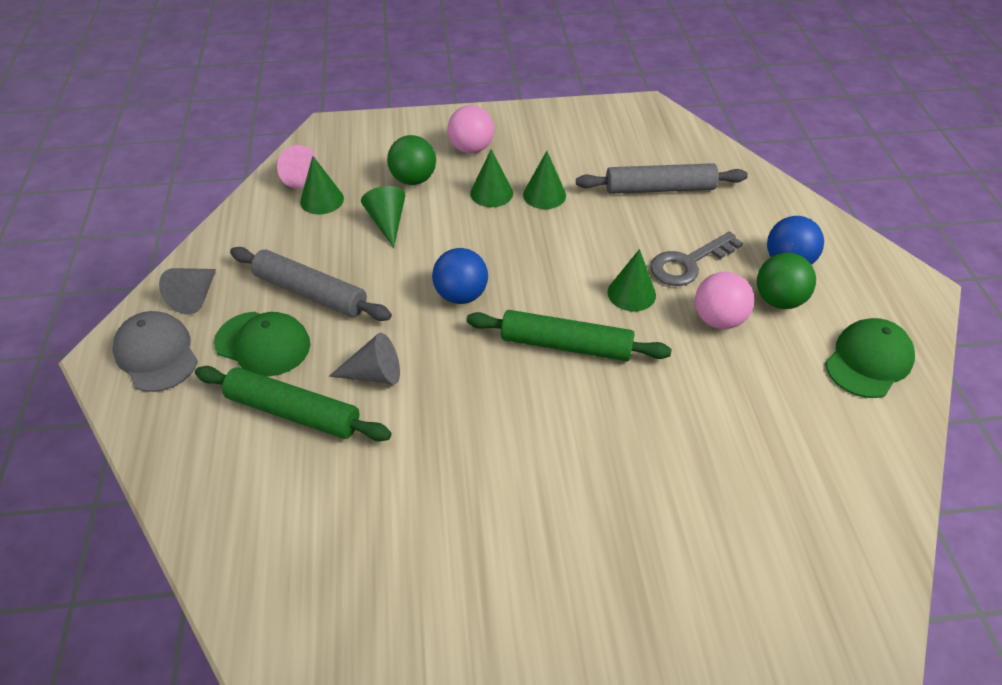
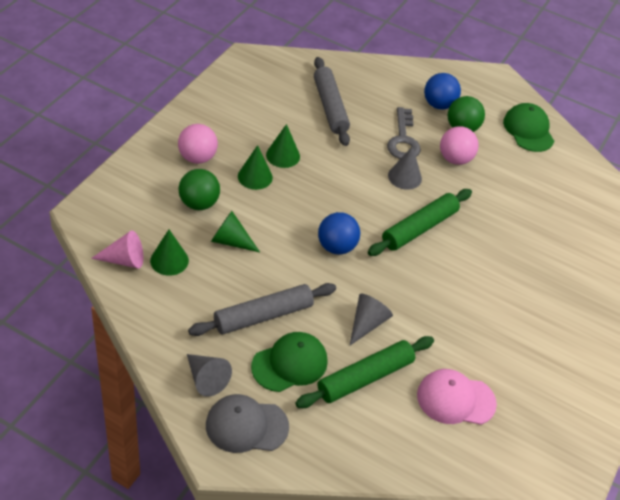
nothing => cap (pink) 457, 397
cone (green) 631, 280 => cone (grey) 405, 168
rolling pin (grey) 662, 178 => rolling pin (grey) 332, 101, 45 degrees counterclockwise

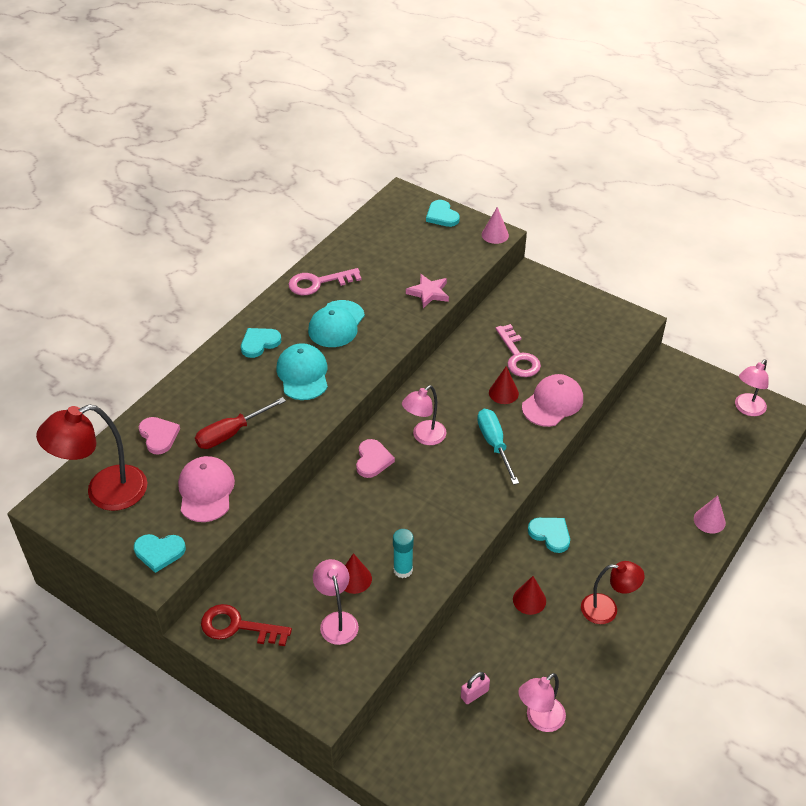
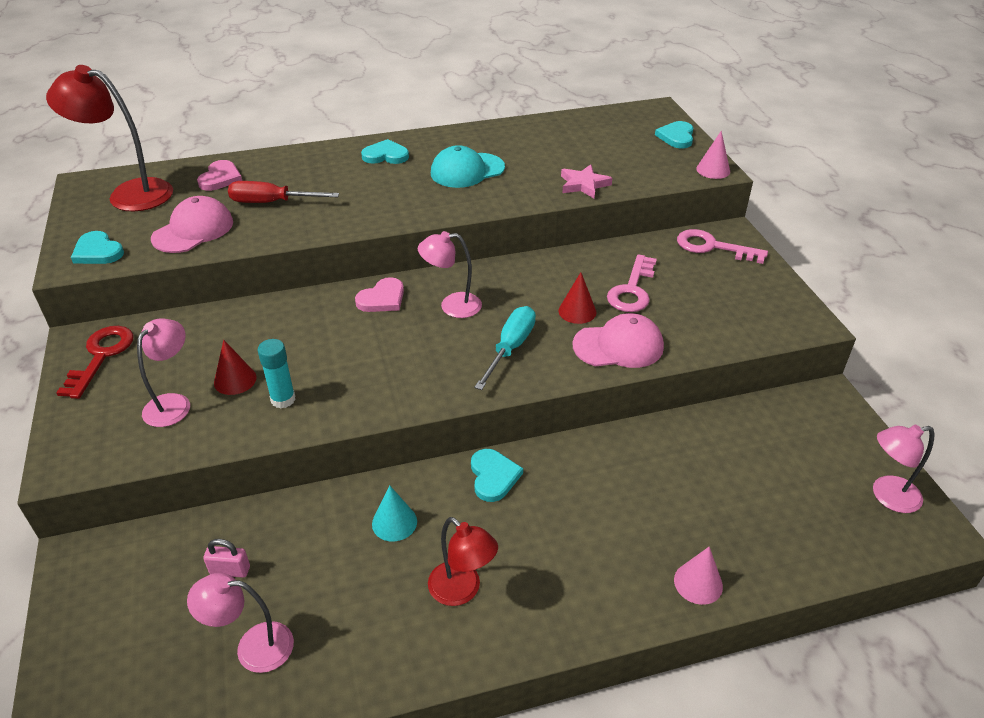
cap (turquoise) 302, 371 => nothing
door key (pink) 325, 281 => door key (pink) 722, 246, shifted
cone (crimson) 529, 595 => cone (turquoise) 394, 514
door key (crimson) 246, 625 => door key (crimson) 94, 362, 45 degrees clockwise

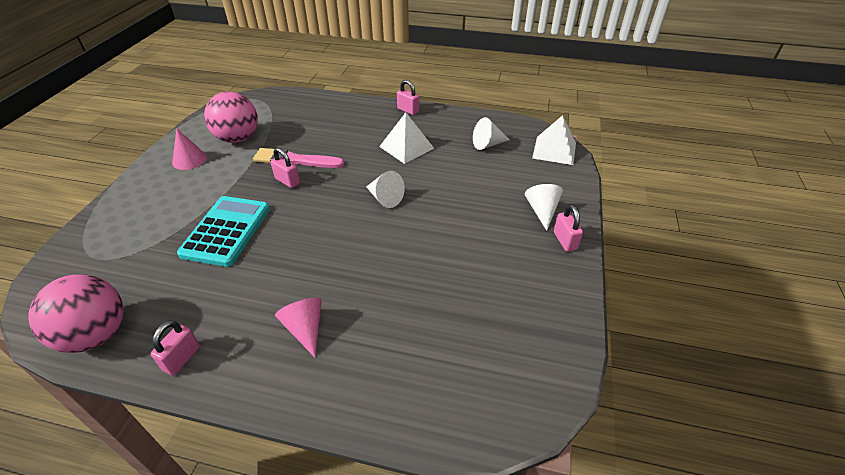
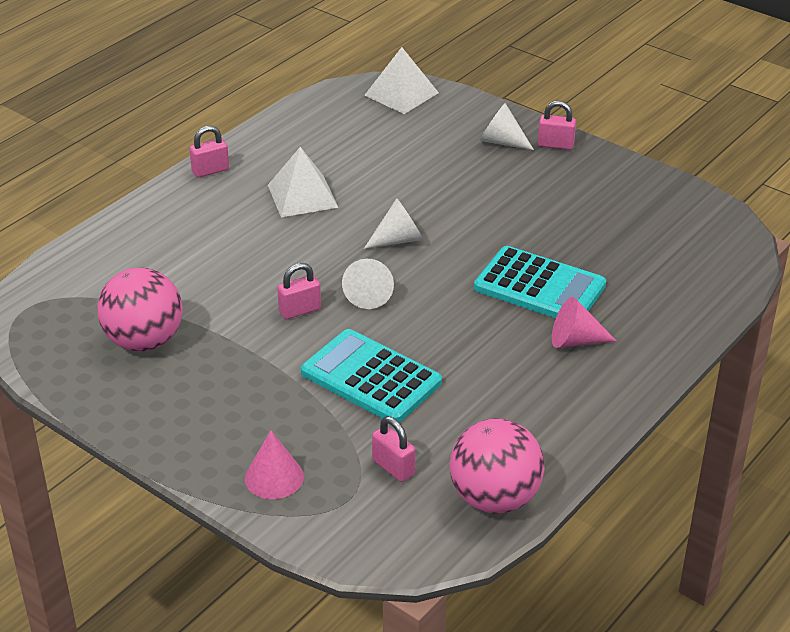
paintbrush (pink) 299, 158 => nothing
nothing => calculator (turquoise) 540, 282
small lock (pink) 175, 347 => small lock (pink) 393, 449, shifted
cone (pink) 189, 149 => cone (pink) 274, 464, shifted
cone (snow-white) 491, 133 => cone (snow-white) 368, 284, shifted

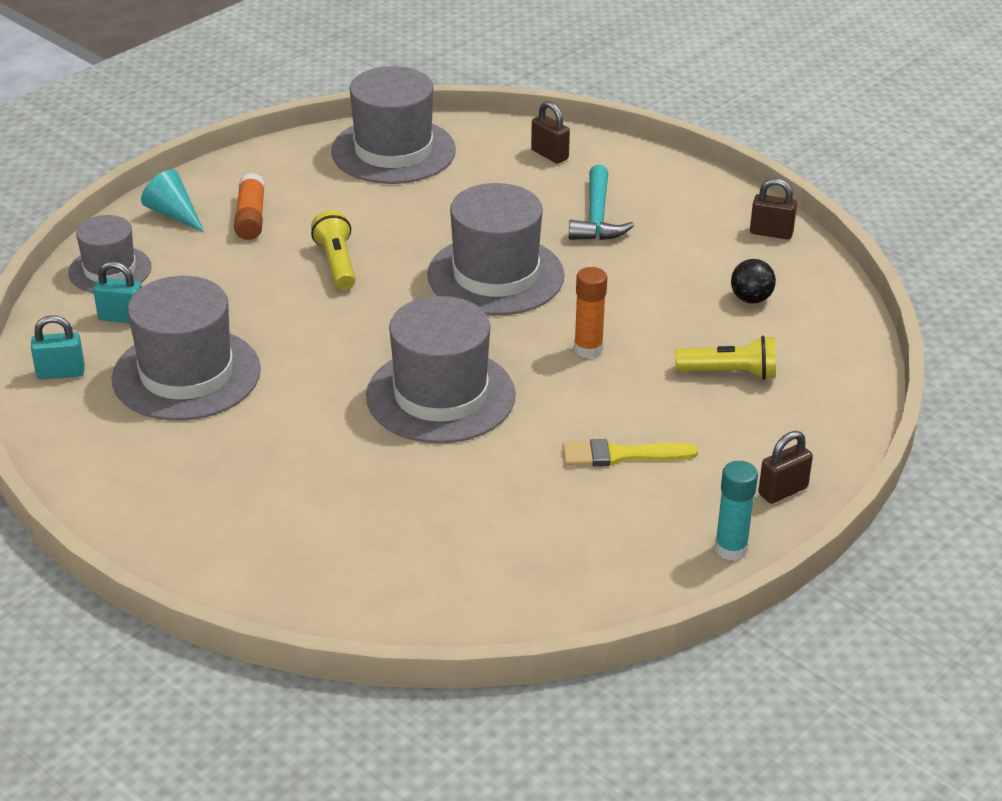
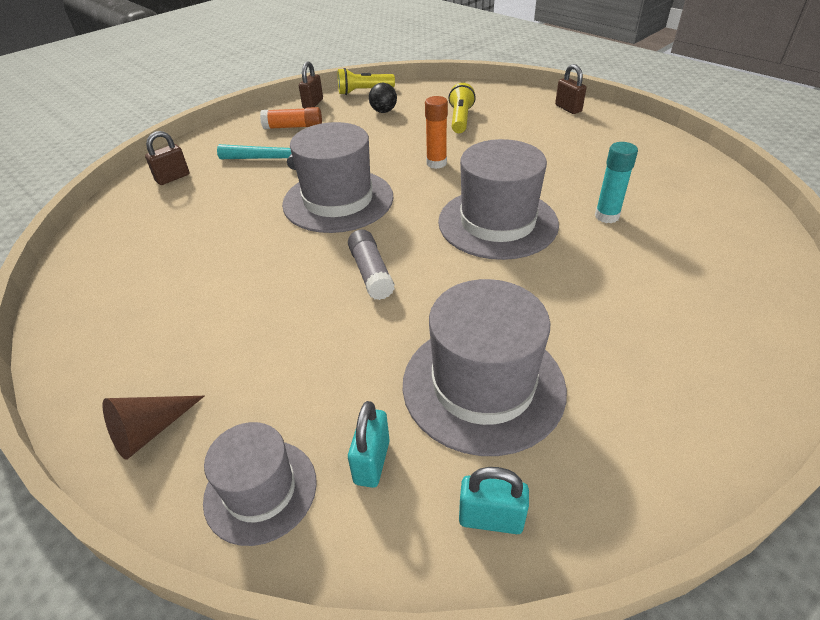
tall hat (grey) 393, 125 => nothing
paintbrush (golden) 630, 453 => nothing
nothing => stick of glue (grey) 371, 265
stick of glue (orange-coloured) 249, 206 => stick of glue (orange-coloured) 291, 118, shifted
torch (golden) 333, 250 => torch (golden) 366, 81, shifted
stick of glue (turquoise) 736, 511 => stick of glue (turquoise) 616, 182, shifted
cone (turquoise) 172, 201 => cone (dark brown) 153, 428
small lock (turquoise) 58, 347 => small lock (turquoise) 494, 500, 75 degrees counterclockwise

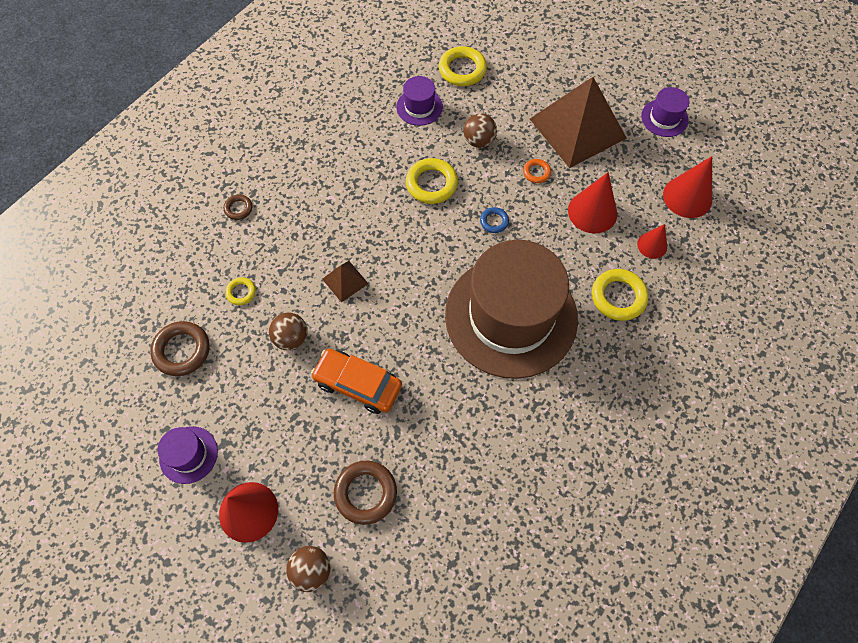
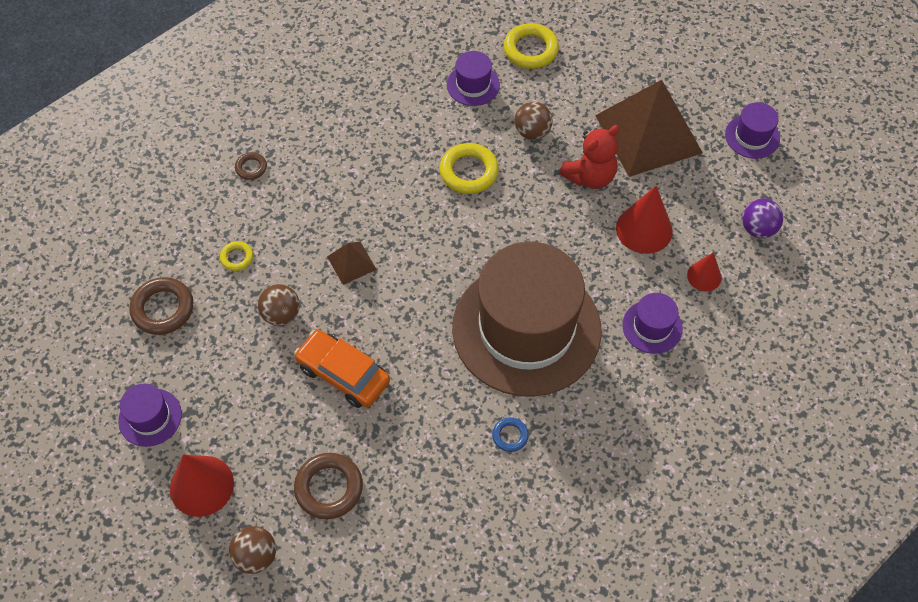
ring (cobalt) 494, 220 => ring (cobalt) 510, 435, shifted
ring (orange-coloured) 537, 171 => stuffed bear (crimson) 589, 157
ring (golden) 620, 295 => tall hat (purple) 652, 323
cone (crimson) 687, 187 => sphere (purple) 762, 218

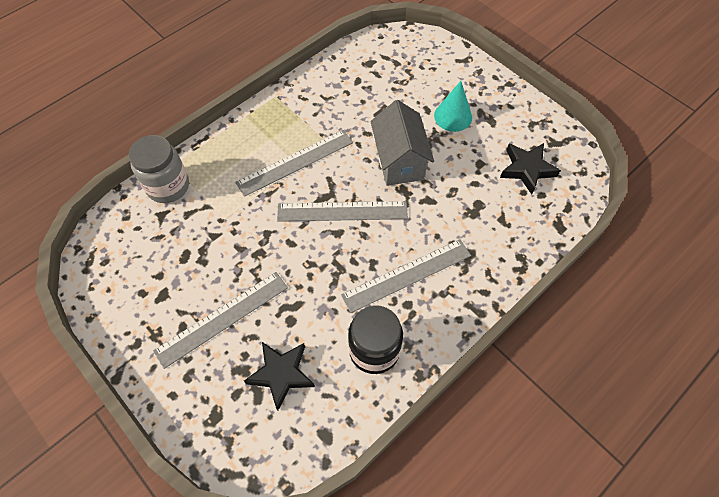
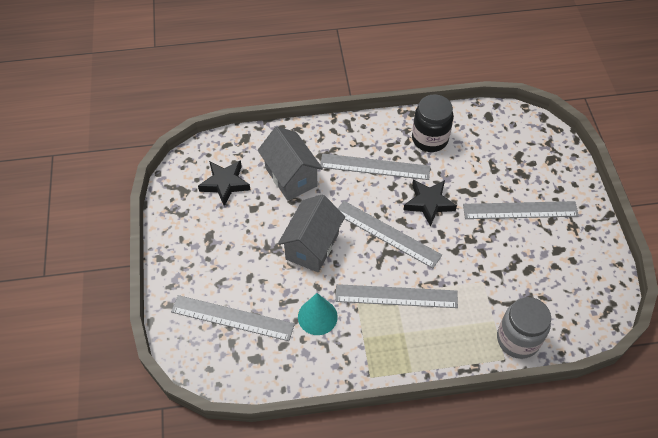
nothing => ruler (grey) 233, 318
nothing => cottage (grey) 290, 163
star shape (black) 279, 376 => star shape (black) 430, 203, shifted
cone (turquoise) 453, 106 => cone (turquoise) 318, 314, shifted

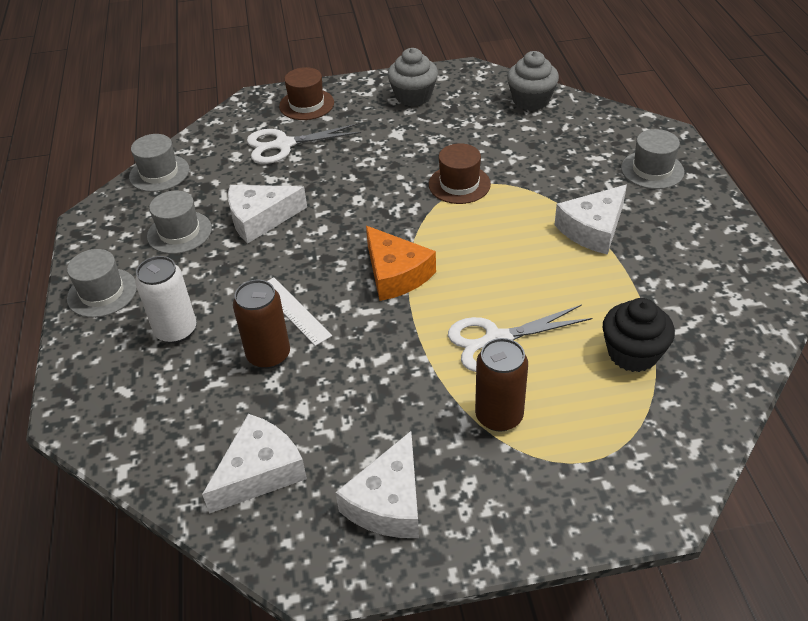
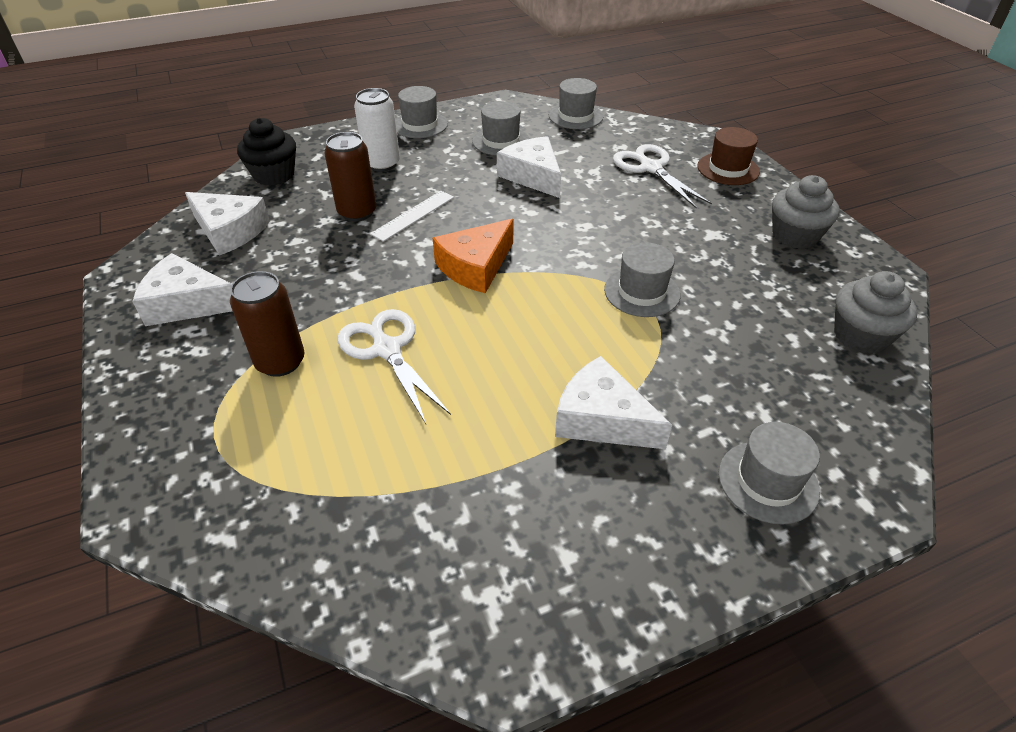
muffin (black) 639, 335 => muffin (black) 266, 152, shifted
tall hat (dark brown) 460, 173 => tall hat (grey) 642, 279

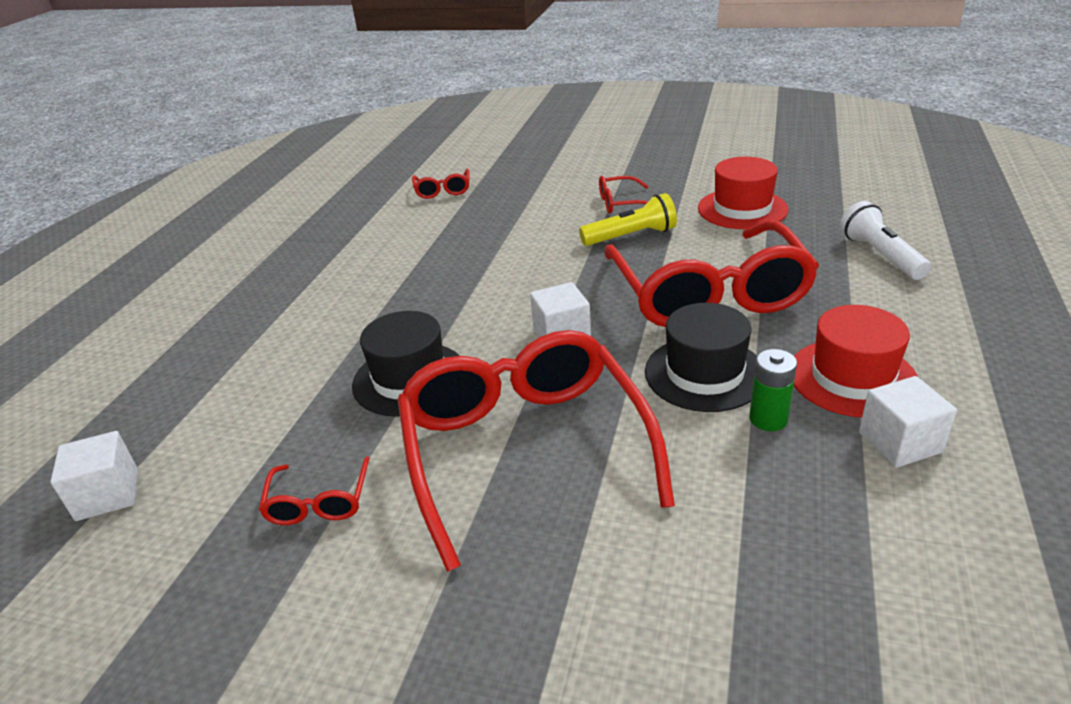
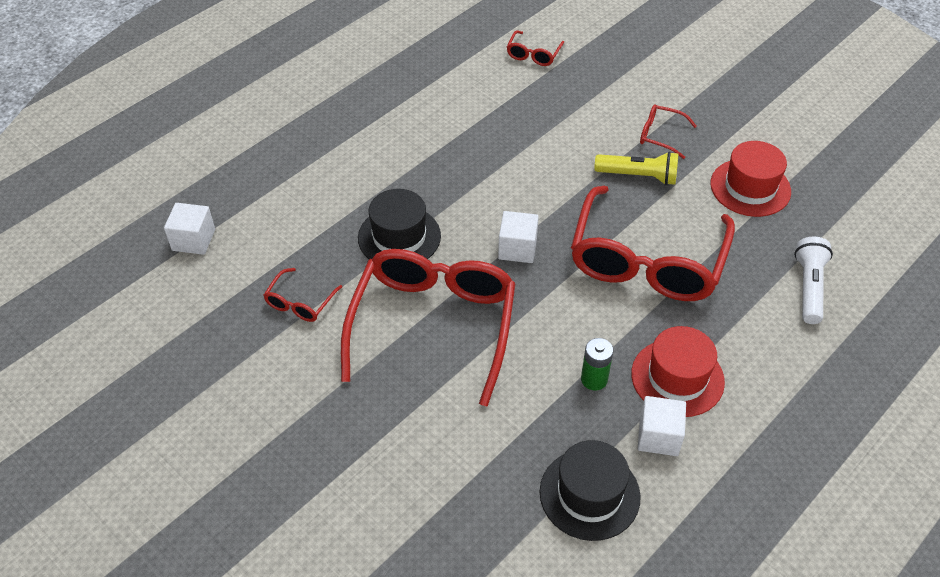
tall hat (black) 701, 357 => tall hat (black) 590, 490, shifted

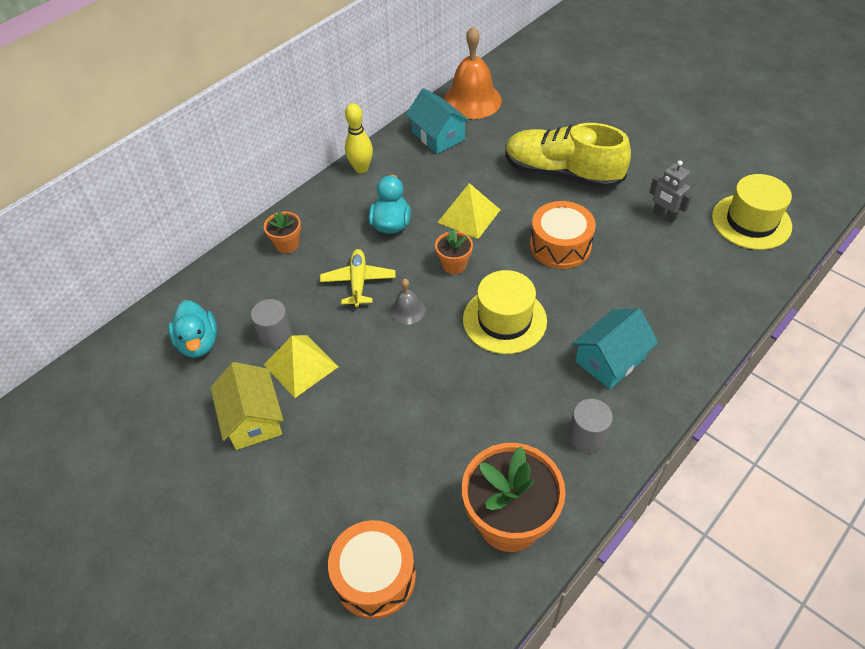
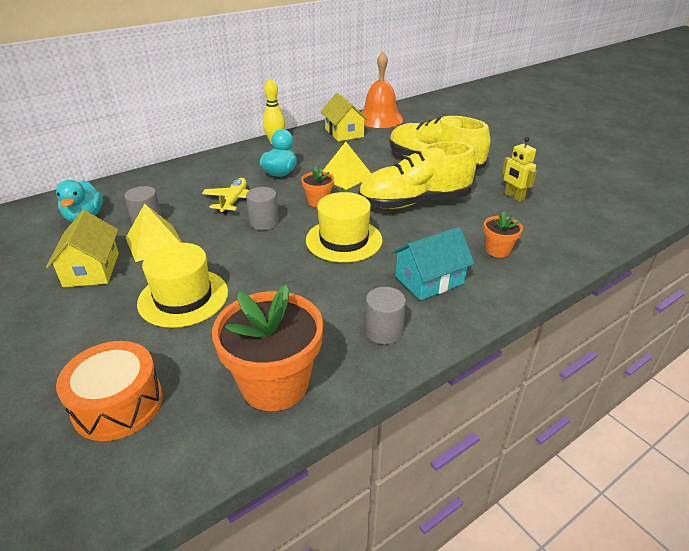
flower pot (orange-coloured) 282, 232 => flower pot (orange-coloured) 503, 234, shifted
tall hat (golden) 752, 212 => tall hat (golden) 182, 285, shifted
hand bell (grey) 407, 302 => cylinder (grey) 262, 208
toy drum (orange-coloured) 563, 235 => shoe (golden) 417, 175
cottage (turquoise) 438, 121 => cottage (golden) 345, 117
toy robot (grey) 670, 191 => toy robot (golden) 519, 169

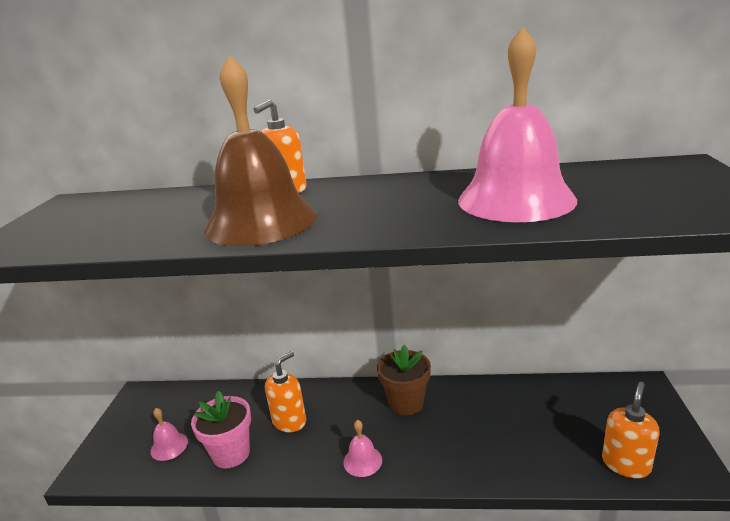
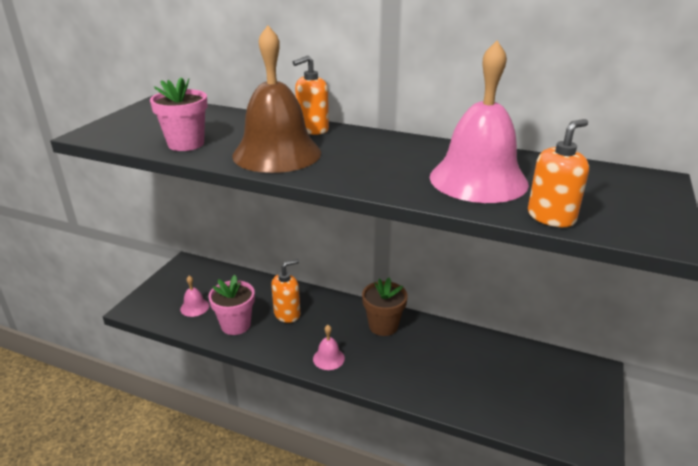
nothing => flower pot (pink) 179, 114
soap pump (orange-coloured) 631, 430 => soap pump (orange-coloured) 558, 173, shifted

